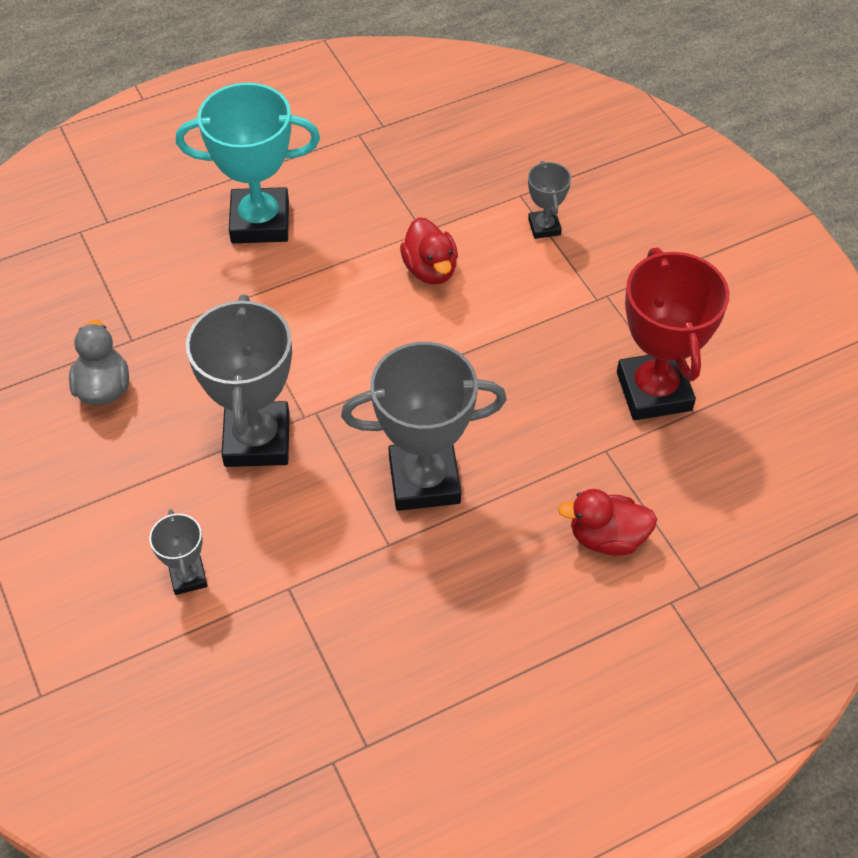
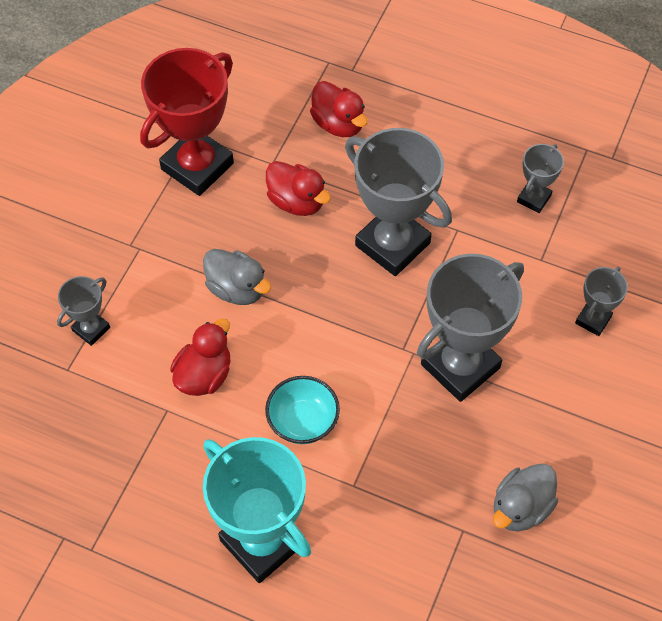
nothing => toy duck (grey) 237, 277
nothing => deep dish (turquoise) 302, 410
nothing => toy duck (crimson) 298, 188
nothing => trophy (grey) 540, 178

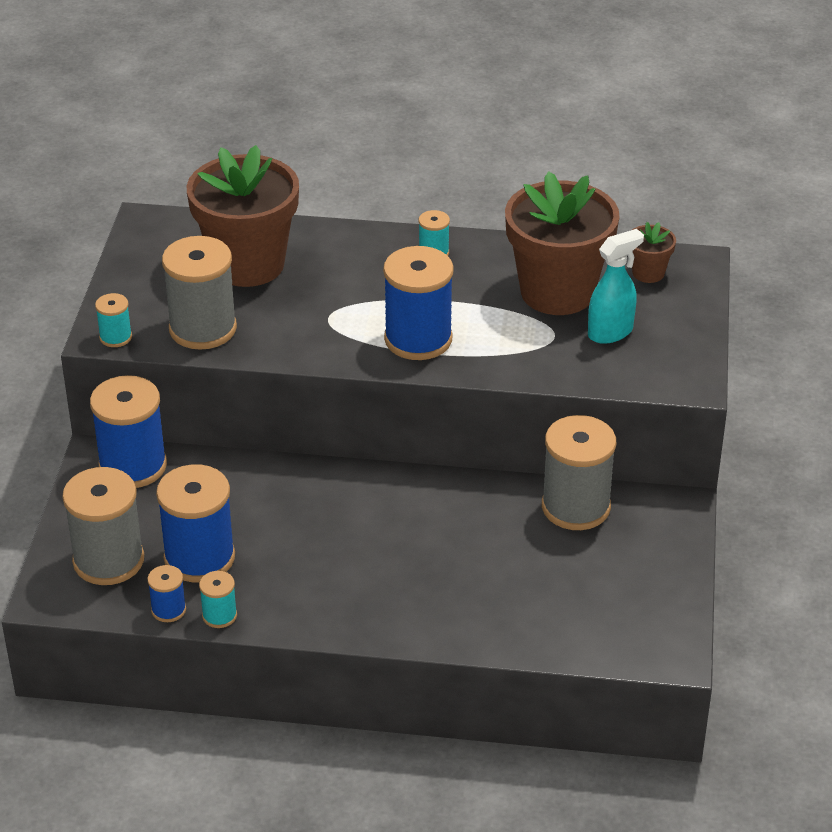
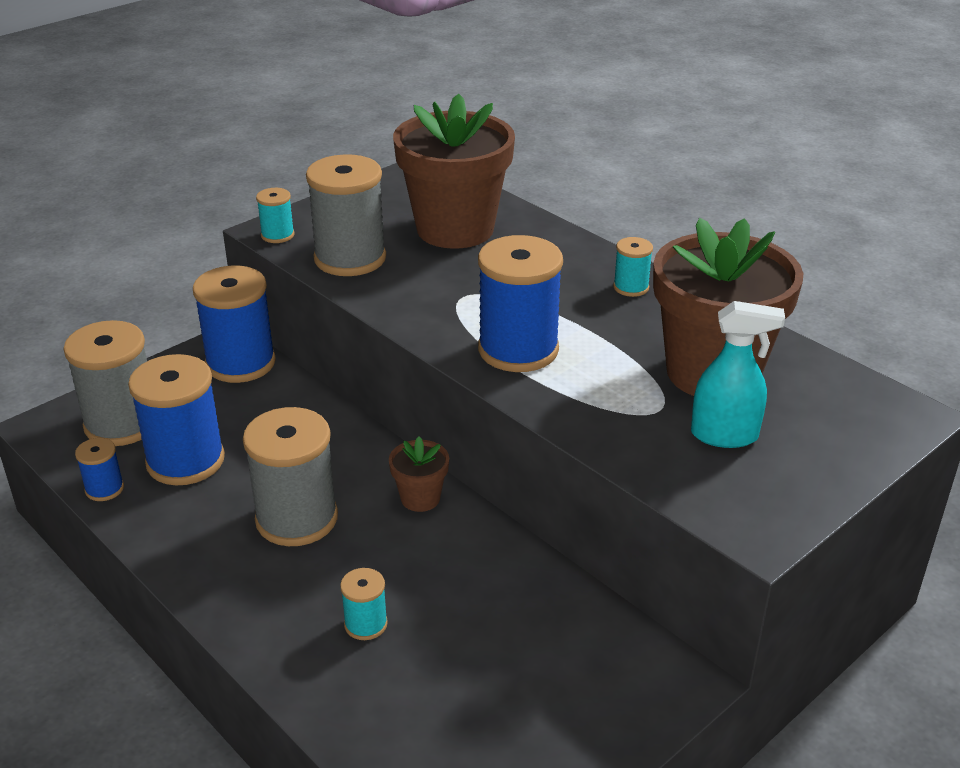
reel of thread (turquoise) 218, 599 => reel of thread (turquoise) 364, 604, shifted
reel of thread (grey) 579, 472 => reel of thread (grey) 290, 476, shifted
flower pot (dark brown) 654, 252 => flower pot (dark brown) 419, 474, shifted

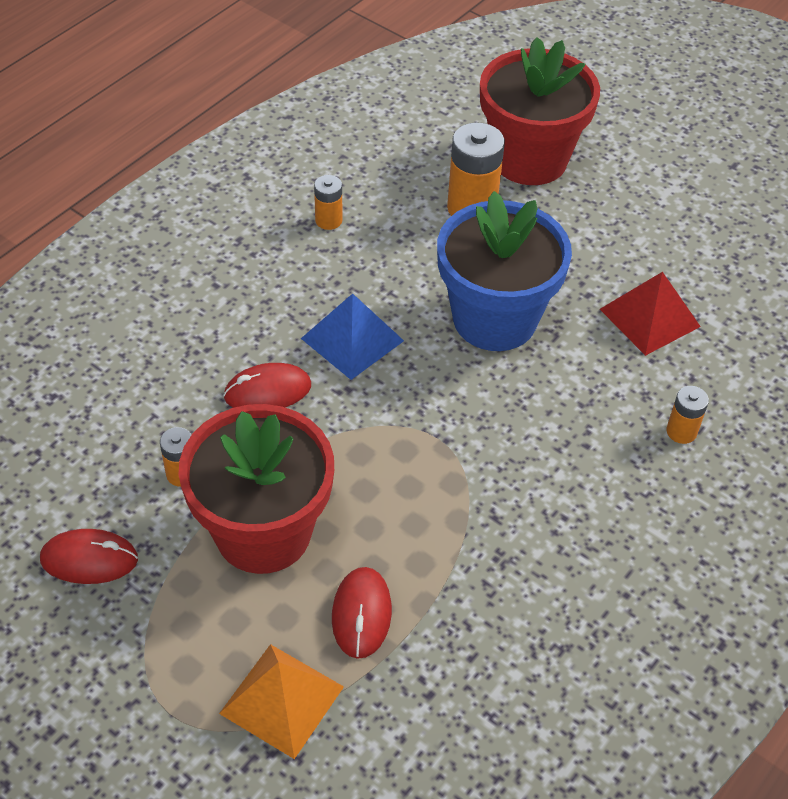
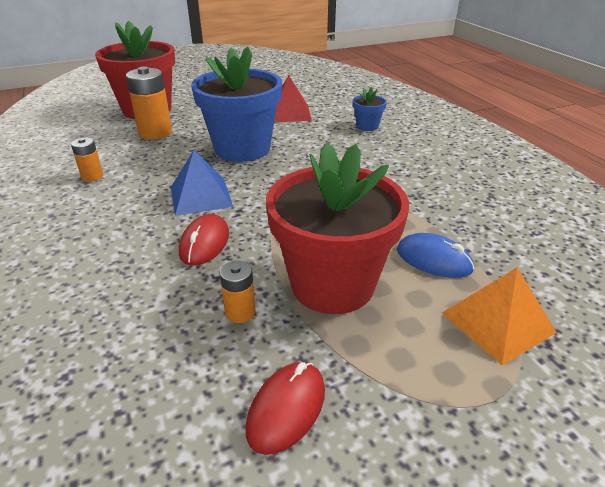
battery (orange-coloured) 688, 415 => flower pot (cobalt) 370, 109
mouse (crimson) 362, 613 => mouse (cobalt) 435, 255

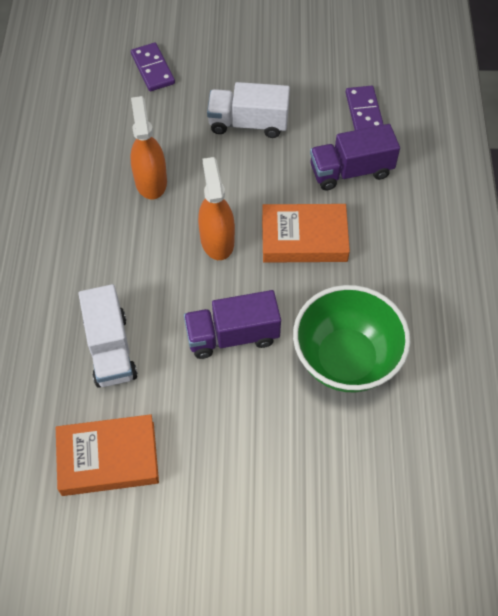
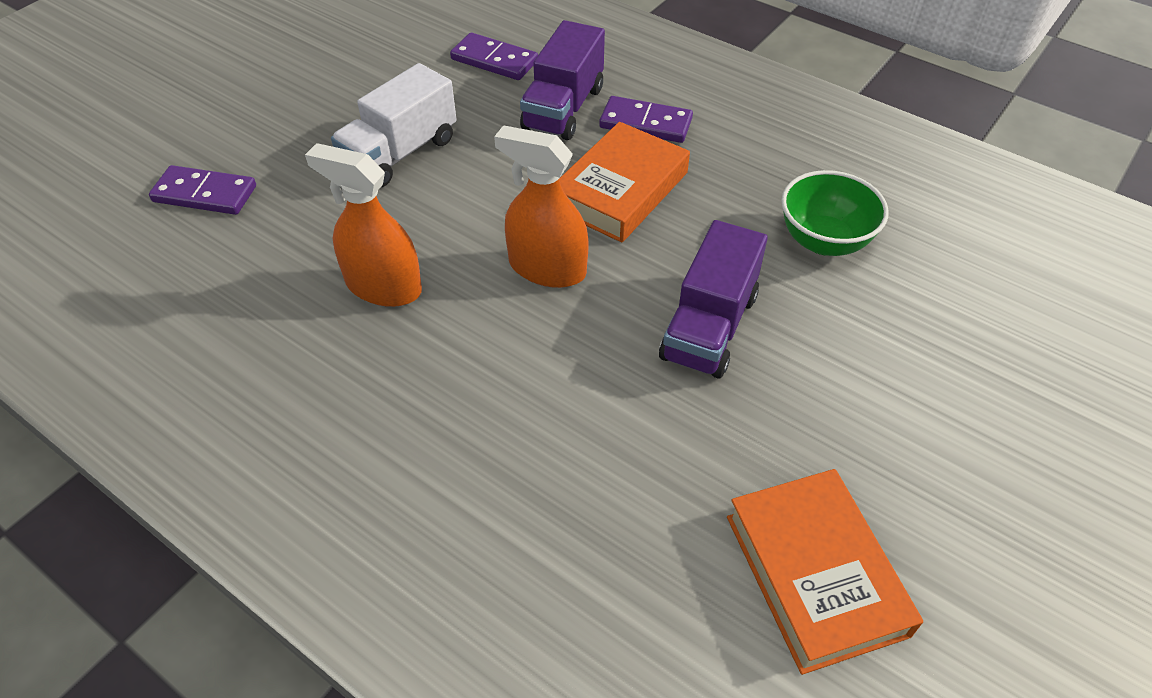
truck (snow-white) 108, 336 => nothing
nothing => domino (purple) 646, 119
hardcover (orange-coloured) 107, 455 => hardcover (orange-coloured) 825, 572, 45 degrees counterclockwise
deep dish (green) 352, 339 => deep dish (green) 835, 213, x0.63

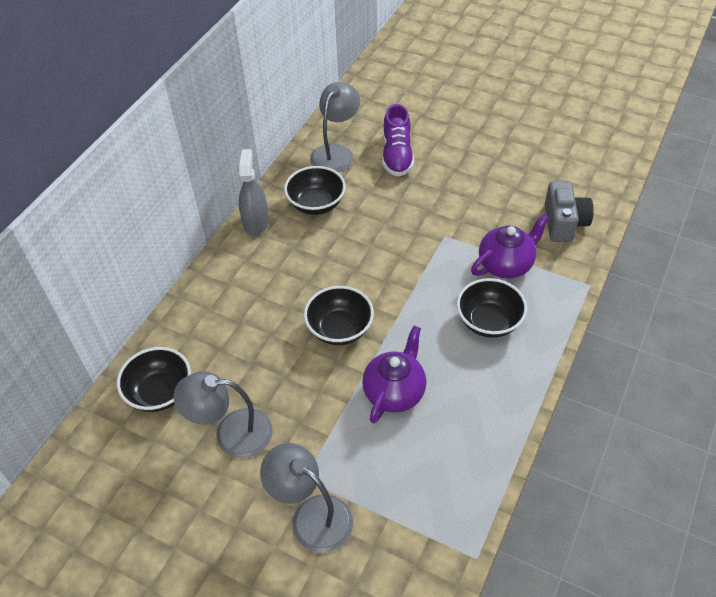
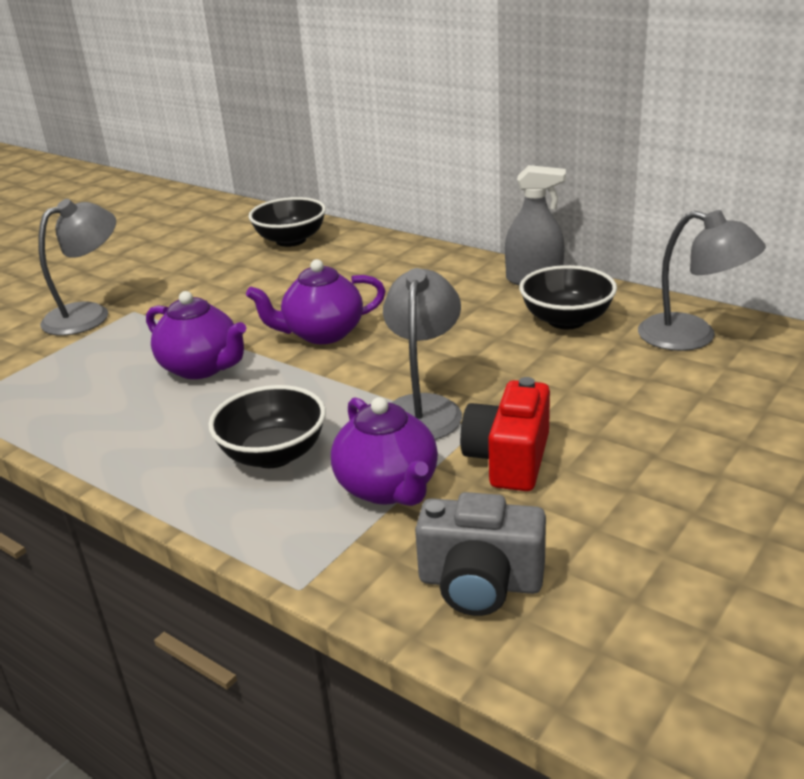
shoe (purple) 398, 140 => nothing
nothing => compact camera (crimson) 505, 434
reading lamp (grey) 223, 415 => reading lamp (grey) 422, 354, shifted
deep dish (black) 339, 315 => tea pot (purple) 315, 301

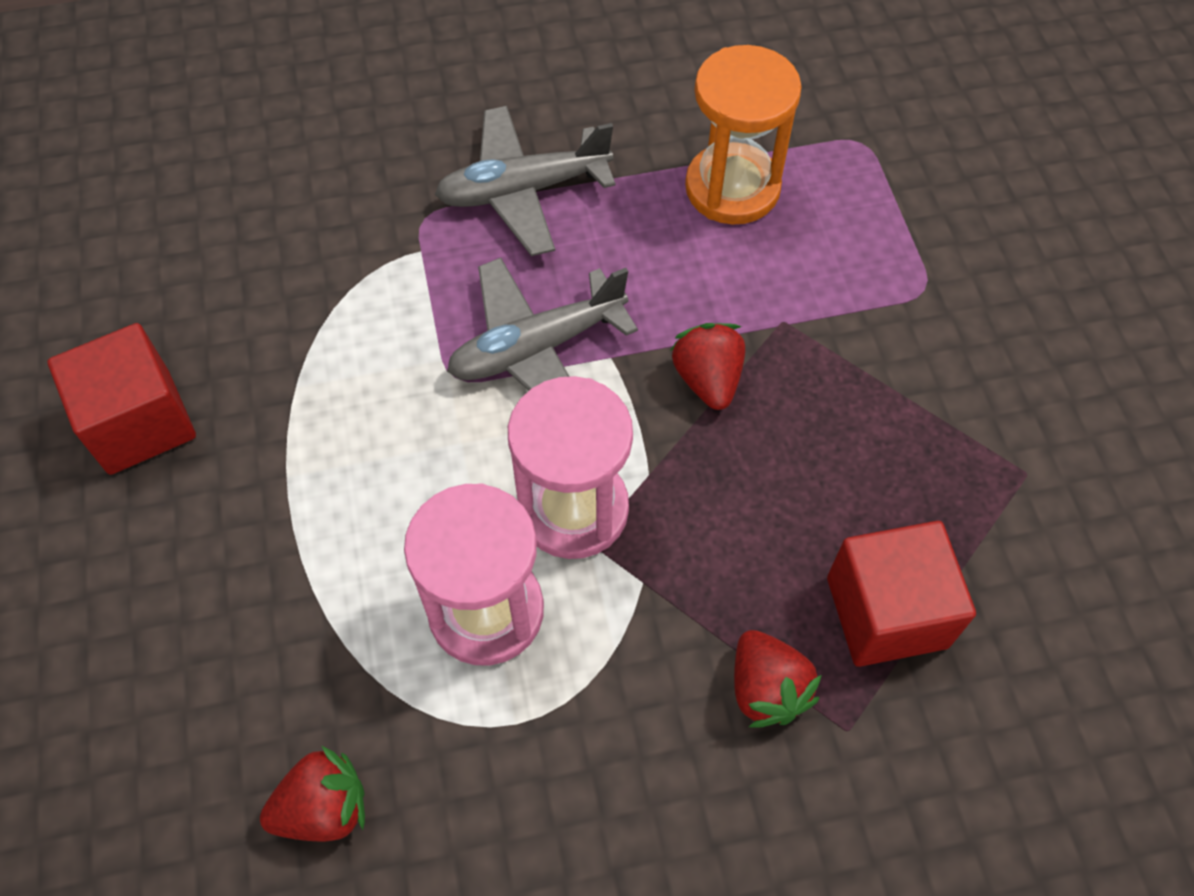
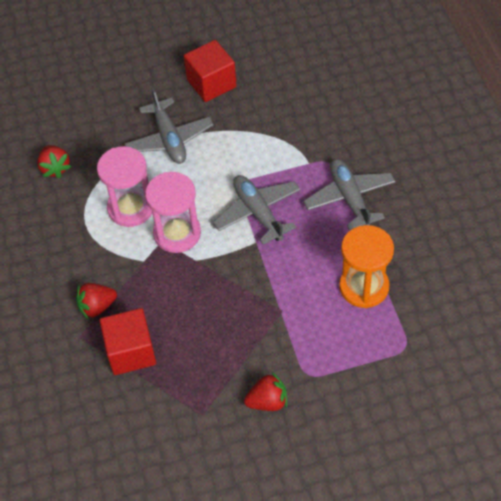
nothing => aeroplane (grey) 169, 126
strawberry (crimson) 707, 366 => strawberry (crimson) 265, 391, shifted

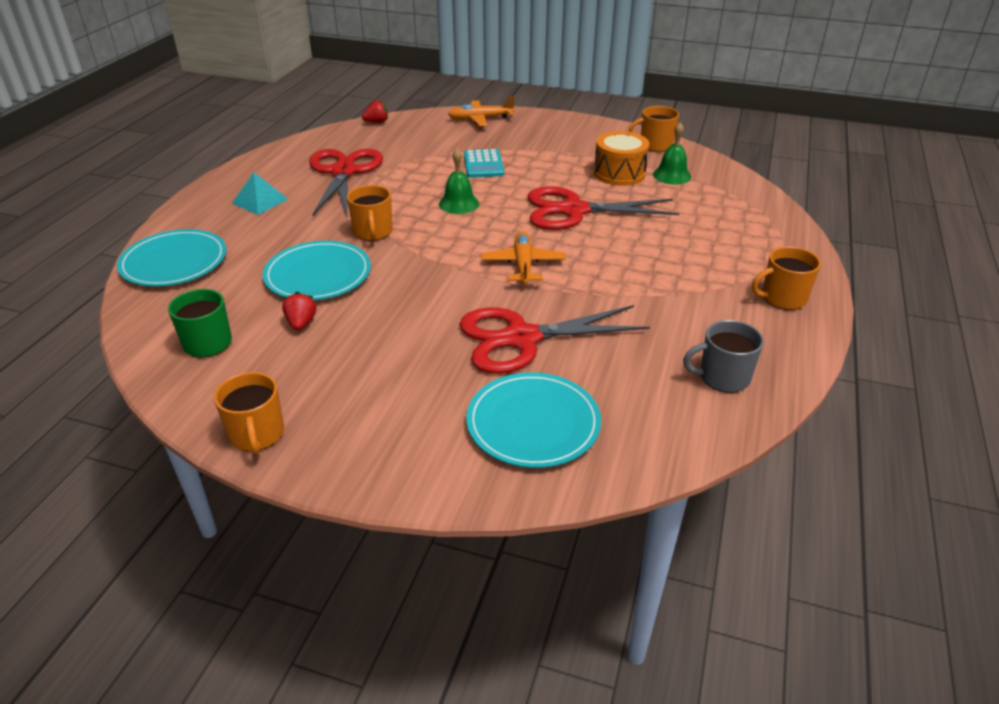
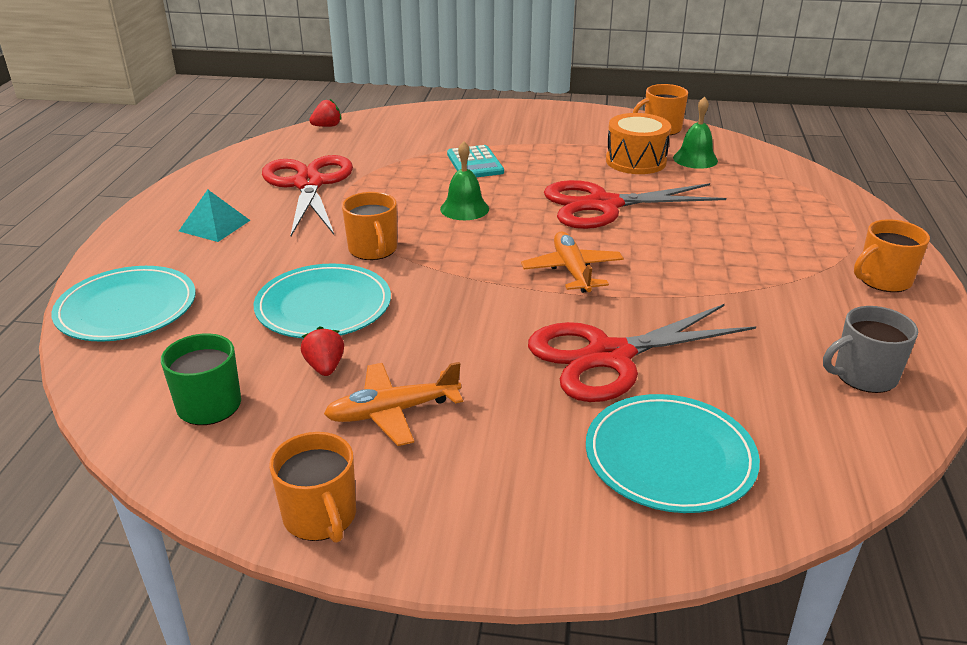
aeroplane (orange-coloured) 481, 111 => aeroplane (orange-coloured) 393, 404, shifted

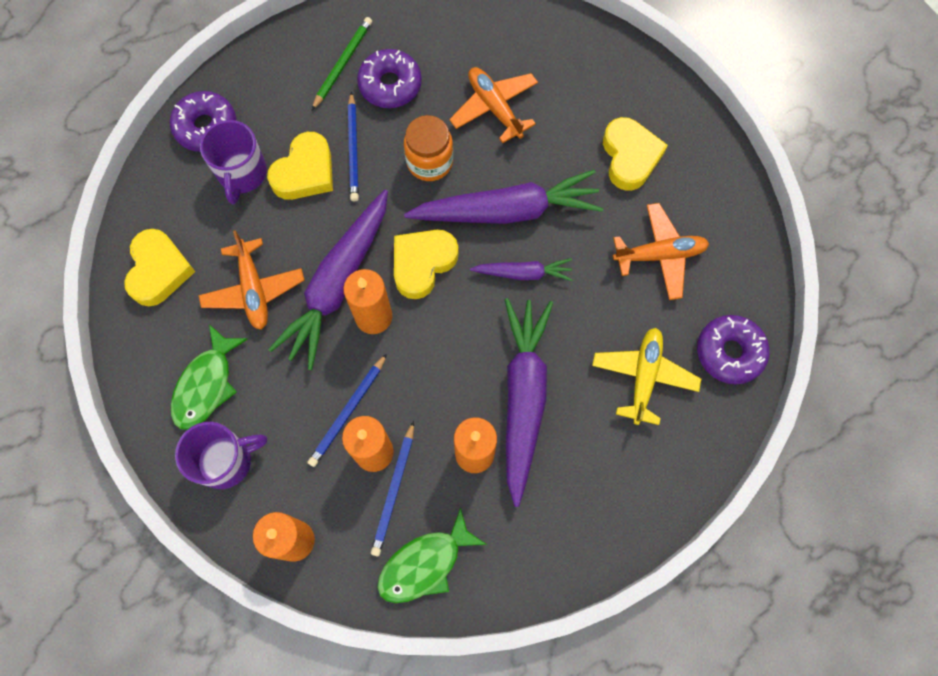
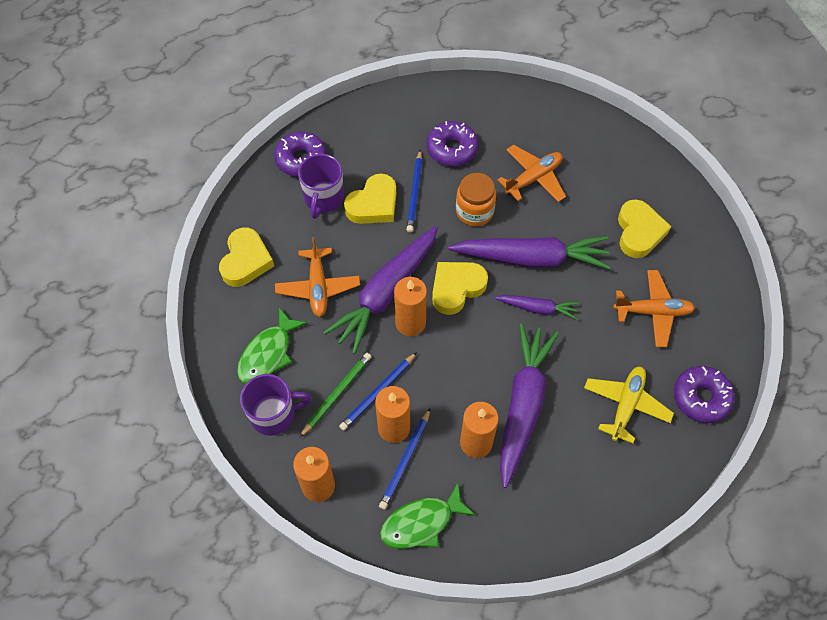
wooden pencil (green) 341, 64 => wooden pencil (green) 335, 395, shifted
aeroplane (orange-coloured) 493, 105 => aeroplane (orange-coloured) 531, 173, 75 degrees clockwise

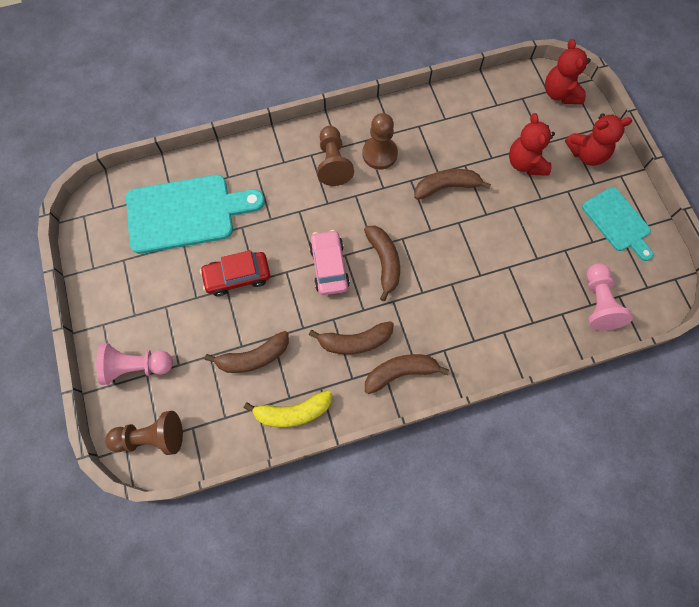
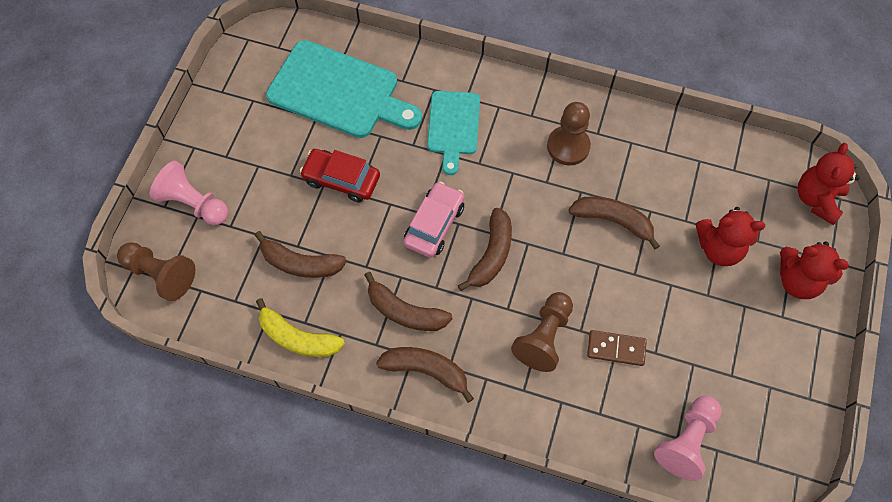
nothing => domino (dark brown) 617, 348
game pawn (dark brown) 335, 156 => game pawn (dark brown) 542, 332, shifted
chopping board (turquoise) 617, 224 => chopping board (turquoise) 453, 133, shifted
stuffed bear (crimson) 532, 144 => stuffed bear (crimson) 730, 236, 105 degrees counterclockwise

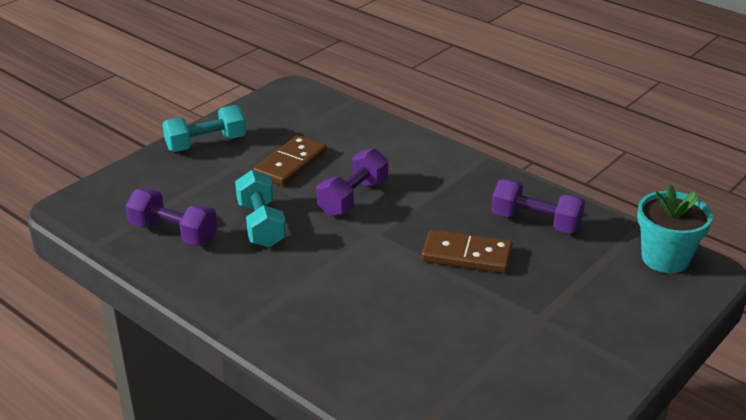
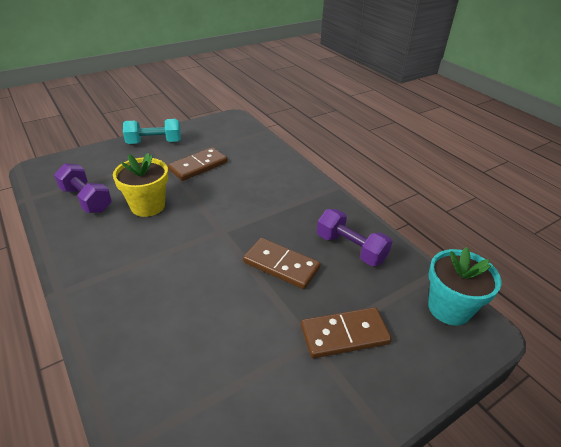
hand weight (purple) 352, 182 => nothing
nothing => domino (dark brown) 346, 332
hand weight (turquoise) 260, 208 => flower pot (golden) 140, 185

